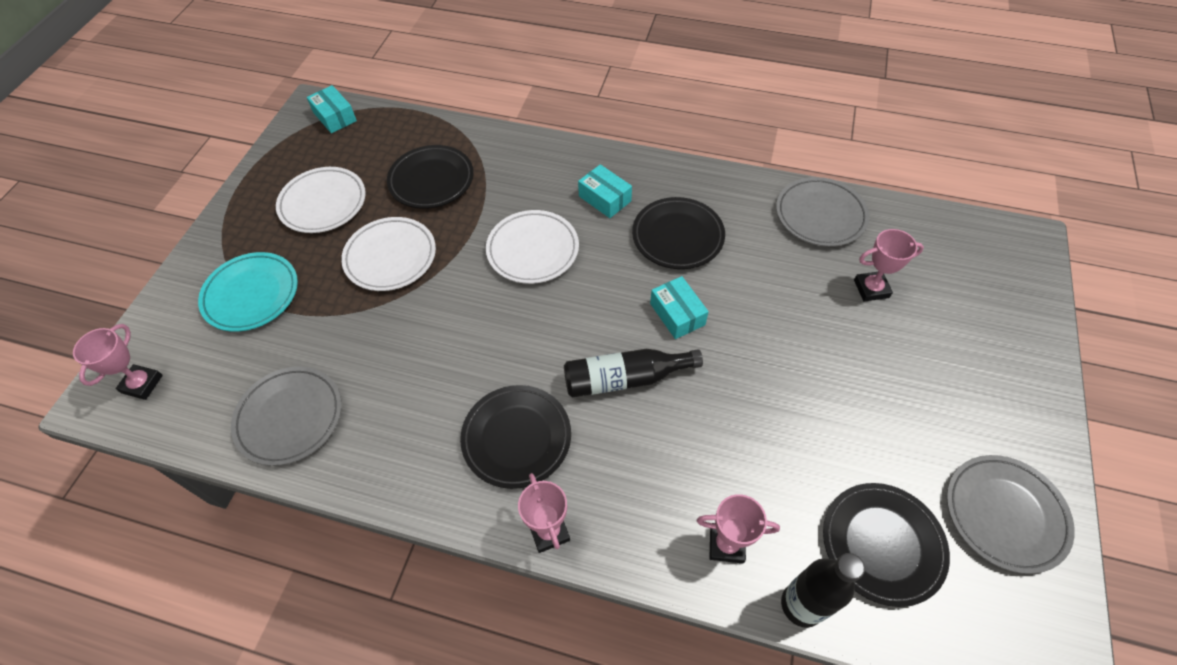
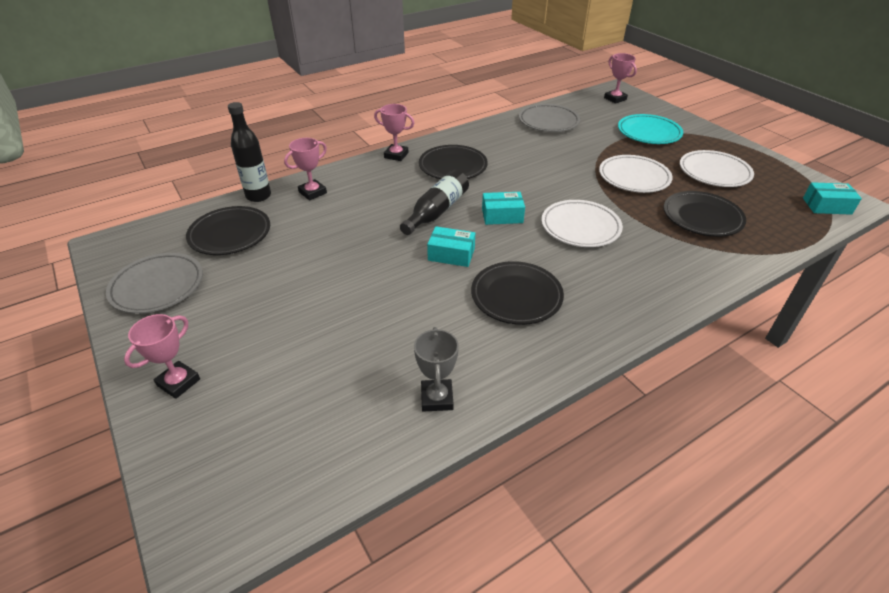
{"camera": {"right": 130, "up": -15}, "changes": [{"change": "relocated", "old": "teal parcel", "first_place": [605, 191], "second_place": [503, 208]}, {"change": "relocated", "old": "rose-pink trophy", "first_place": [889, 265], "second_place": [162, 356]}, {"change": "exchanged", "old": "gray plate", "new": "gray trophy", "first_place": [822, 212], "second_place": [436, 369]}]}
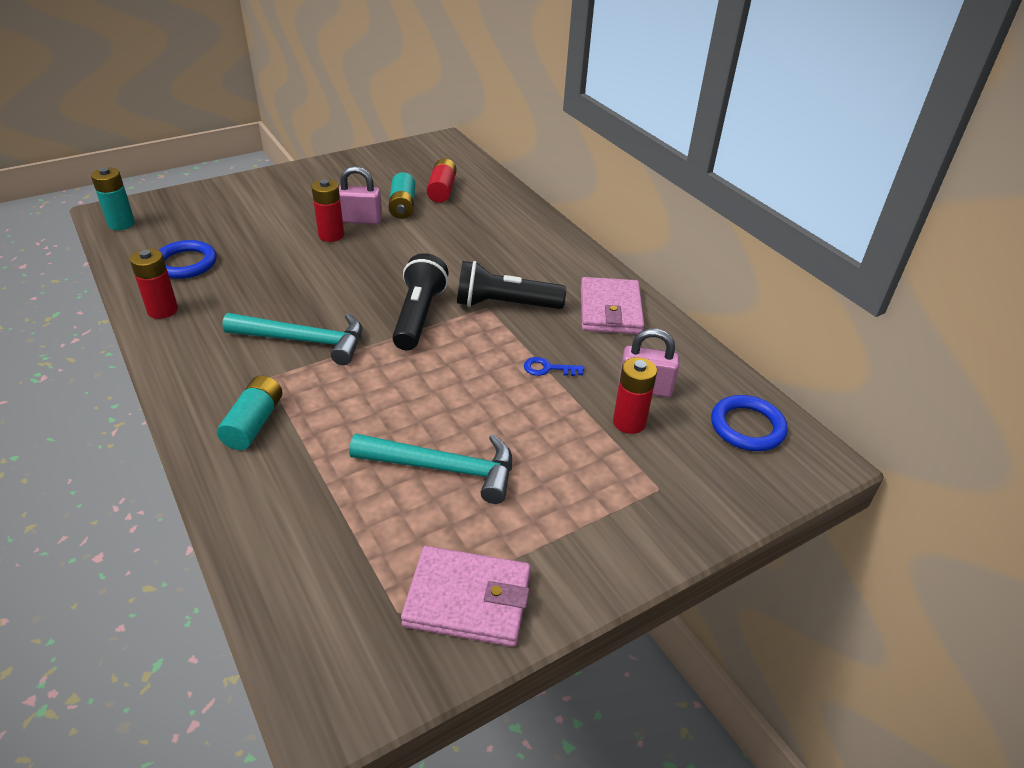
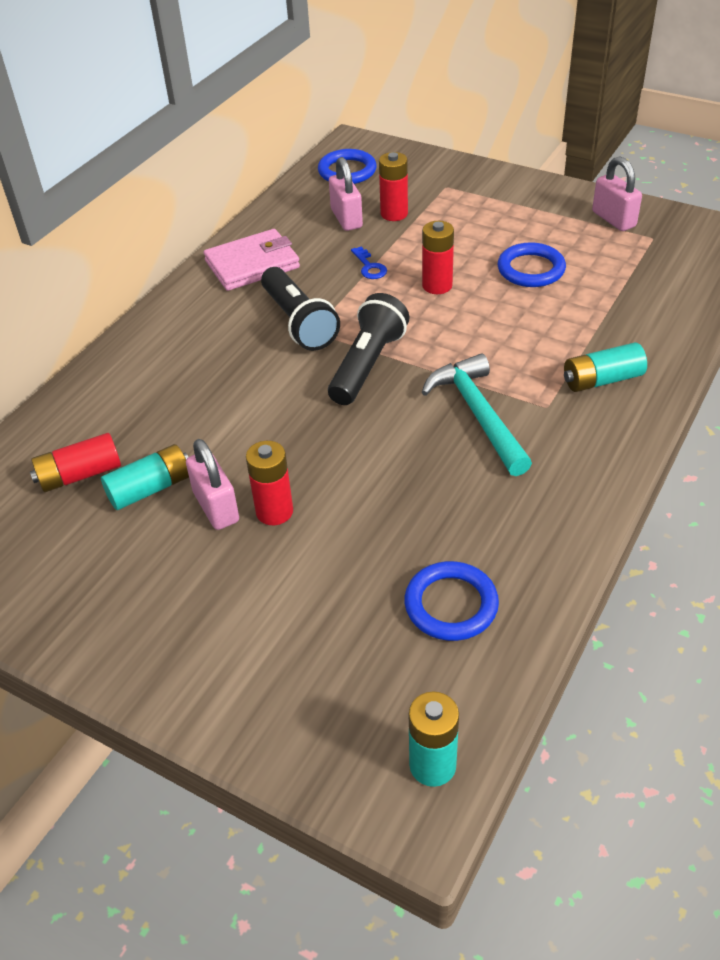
{"camera": {"right": -115, "up": 5}, "changes": [{"change": "relocated", "old": "scarlet power cell", "first_place": [154, 284], "second_place": [438, 257]}, {"change": "exchanged", "old": "teal carpenter's hammer", "new": "royal blue torus", "first_place": [430, 469], "second_place": [532, 264]}, {"change": "exchanged", "old": "rose-pink wallet", "new": "rose-pink padlock", "first_place": [466, 596], "second_place": [617, 193]}, {"change": "spun", "old": "jet-black flashlight", "first_place": [420, 302], "second_place": [368, 349], "degrees": 135}]}
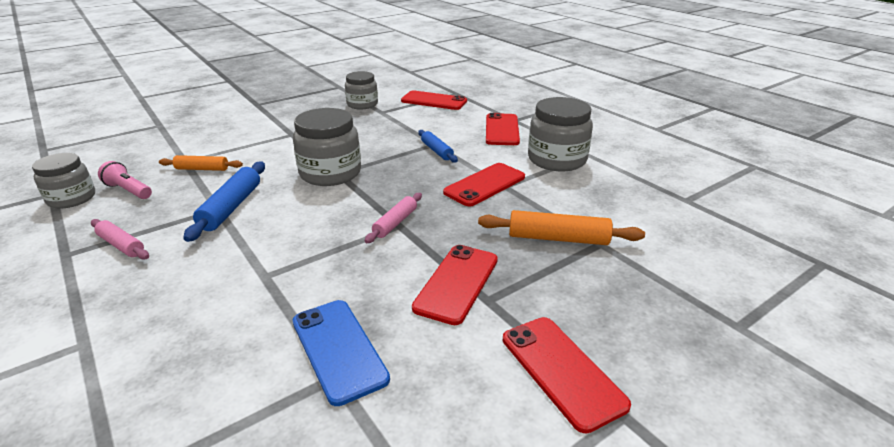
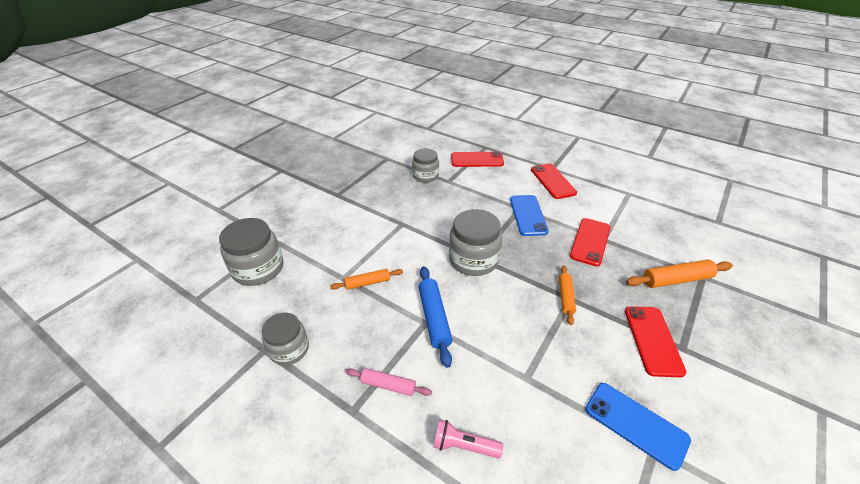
{"camera": {"right": -20, "up": 10}, "changes": [{"change": "missing", "old": "scarlet smartphone", "first_place": [567, 375]}, {"change": "relocated", "old": "rose-pink flashlight", "first_place": [125, 180], "second_place": [468, 439]}, {"change": "relocated", "old": "gray jar", "first_place": [560, 134], "second_place": [251, 252]}, {"change": "exchanged", "old": "royal blue dough roller", "new": "royal blue smartphone", "first_place": [438, 146], "second_place": [529, 215]}, {"change": "colour", "old": "rose-pink dough roller", "new": "orange dough roller", "first_place": [393, 218], "second_place": [567, 295]}]}
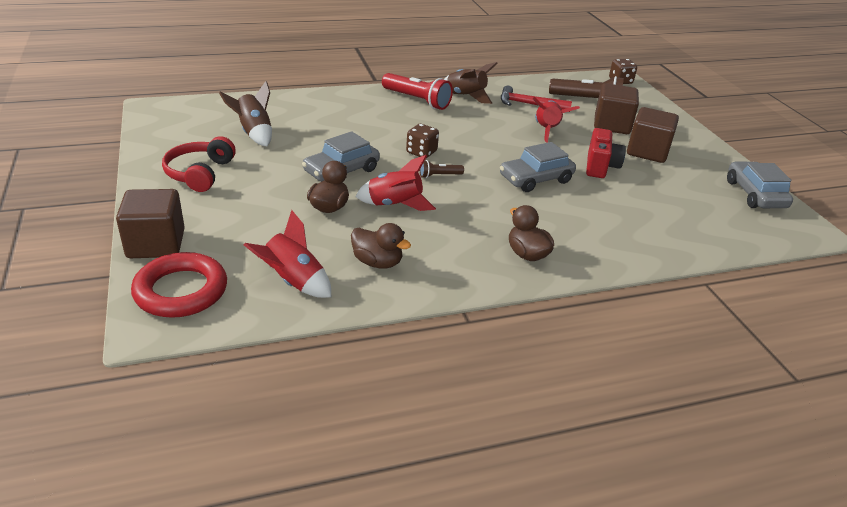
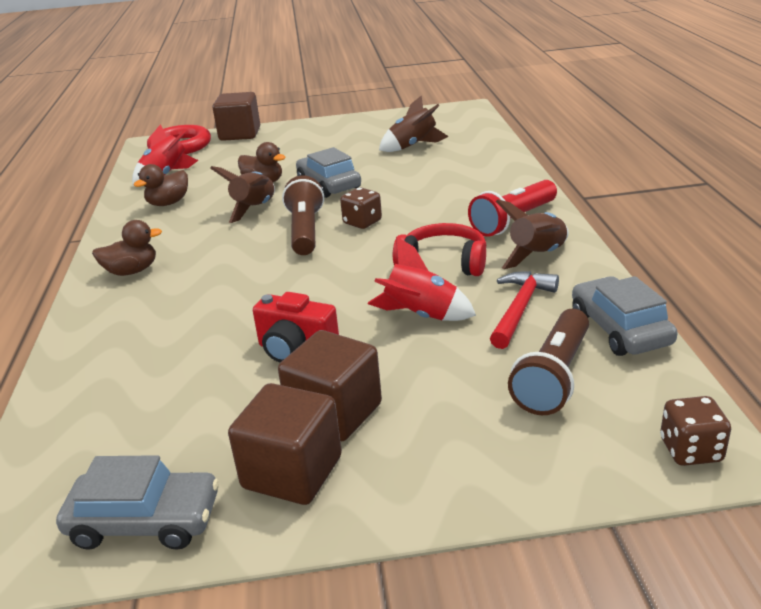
{"camera": {"right": 105, "up": -5}, "changes": [{"change": "relocated", "old": "scarlet over-ear headphones", "first_place": [199, 164], "second_place": [439, 249]}, {"change": "relocated", "old": "gray toy car", "first_place": [538, 167], "second_place": [625, 316]}, {"change": "relocated", "old": "brown solid cube", "first_place": [616, 108], "second_place": [285, 444]}, {"change": "colour", "old": "scarlet rocket", "new": "brown rocket", "first_place": [395, 183], "second_place": [242, 194]}, {"change": "size", "old": "brown flashlight", "first_place": [442, 169], "second_place": [303, 215], "factor": 2.03}]}
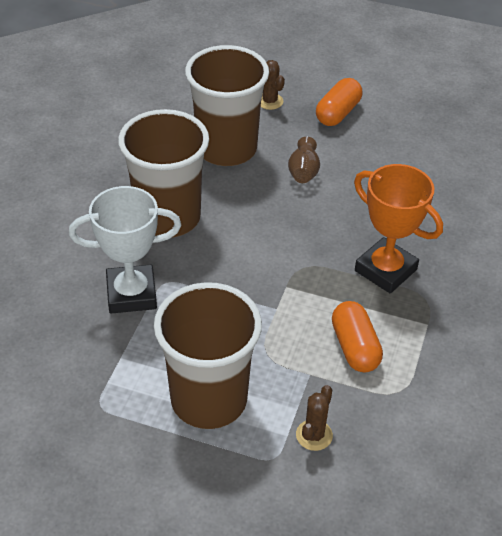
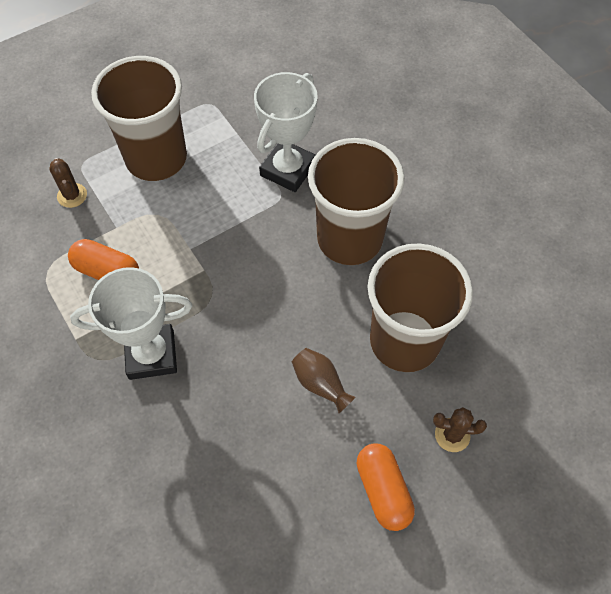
{"camera": {"right": 130, "up": 15}, "changes": [{"change": "colour", "old": "orange trophy", "new": "pure white trophy", "first_place": [398, 229], "second_place": [131, 323]}]}
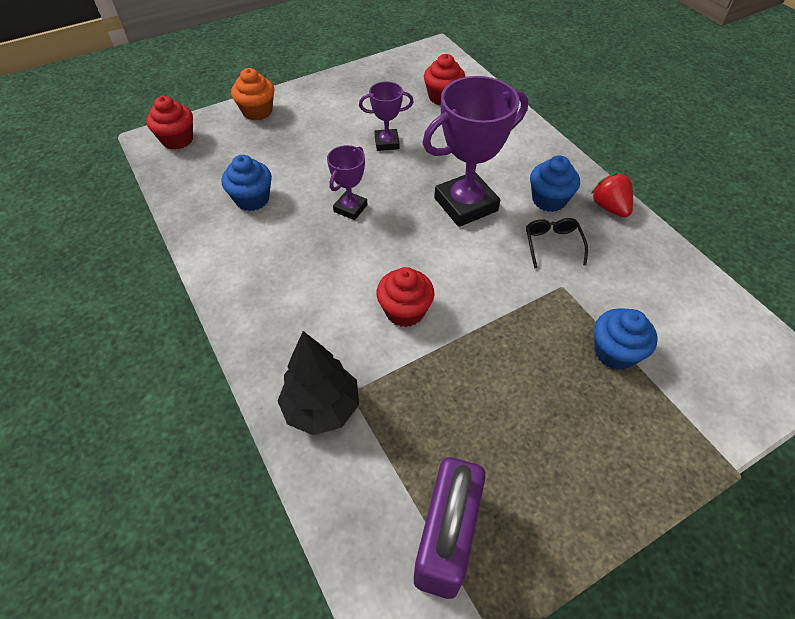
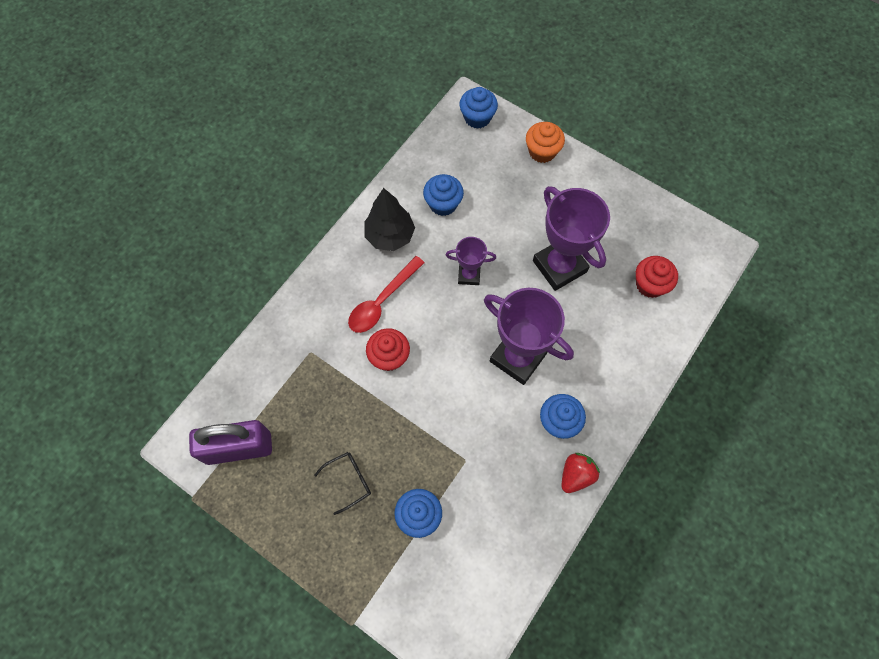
{"camera": {"right": 65, "up": 15}, "changes": [{"change": "appeared", "new": "scarlet spoon", "second_place": [386, 294]}, {"change": "relocated", "old": "jet-black fir tree", "first_place": [318, 383], "second_place": [389, 219]}, {"change": "relocated", "old": "jet-black glasses", "first_place": [557, 243], "second_place": [342, 483]}, {"change": "colour", "old": "scarlet muffin", "new": "royal blue muffin", "first_place": [169, 123], "second_place": [478, 108]}, {"change": "size", "old": "purple trophy", "first_place": [386, 116], "second_place": [571, 238], "factor": 1.89}]}
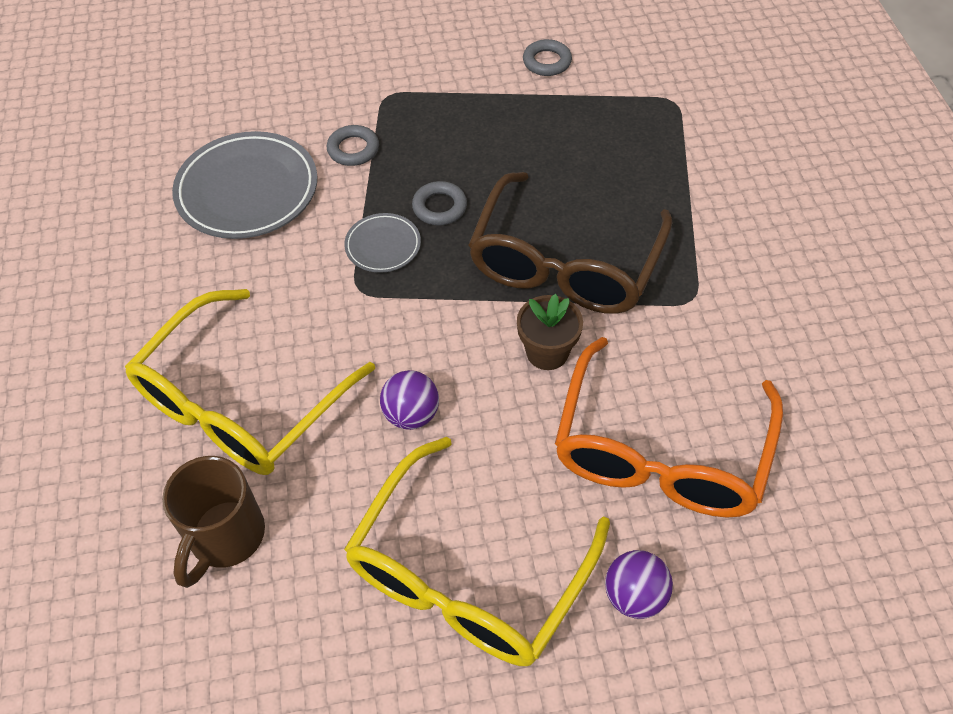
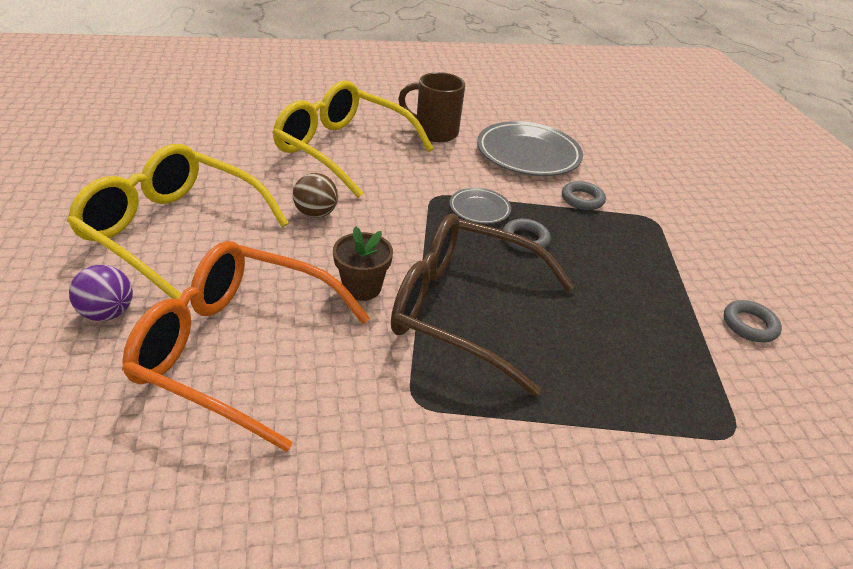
{"camera": {"right": 85, "up": -15}, "changes": [{"change": "relocated", "old": "brown mug", "first_place": [213, 522], "second_place": [431, 107]}, {"change": "colour", "old": "purple ball", "new": "brown ball", "first_place": [409, 400], "second_place": [315, 195]}]}
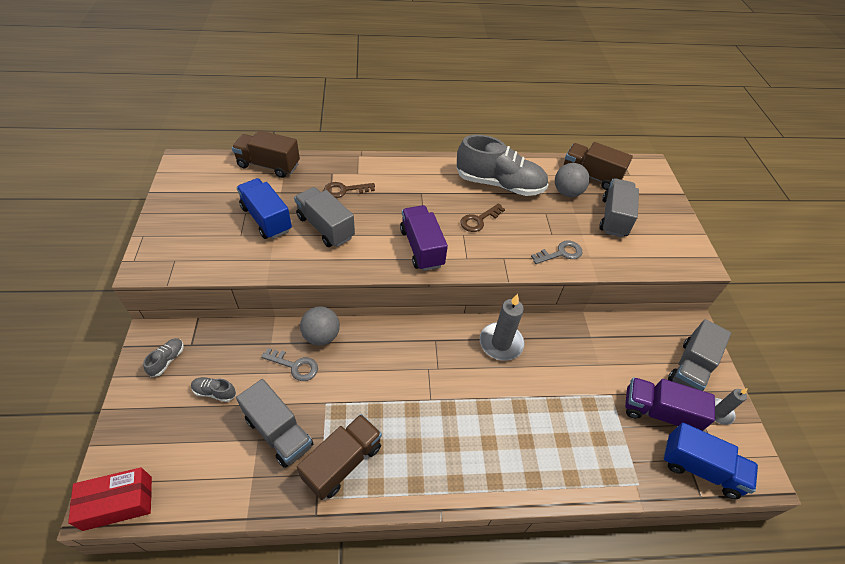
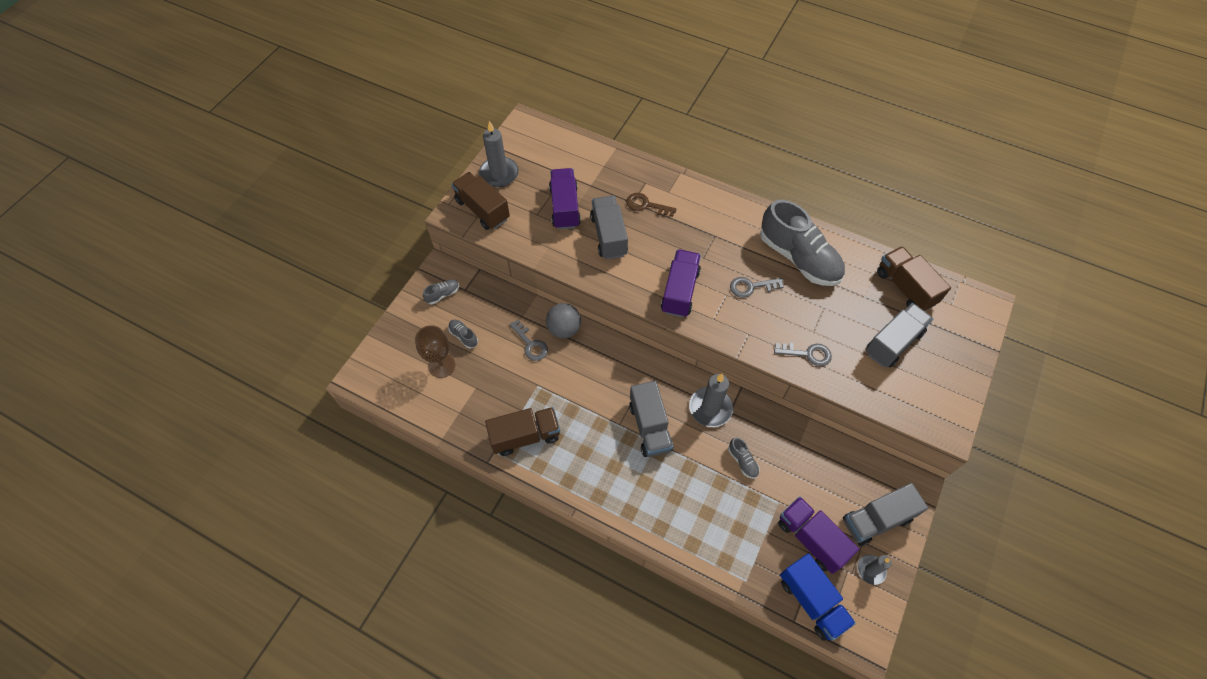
{"camera": {"right": 35, "up": 10}, "changes": [{"change": "missing", "old": "scarlet parcel", "first_place": [110, 499]}, {"change": "missing", "old": "gray ball", "first_place": [572, 180]}, {"change": "appeared", "new": "brown goblet", "second_place": [435, 351]}, {"change": "appeared", "new": "gray pillar candle", "second_place": [499, 154]}, {"change": "appeared", "new": "gray lace-up shoe", "second_place": [744, 458]}, {"change": "relocated", "old": "brown lorry", "first_place": [266, 154], "second_place": [480, 201]}, {"change": "relocated", "old": "gray lorry", "first_place": [274, 423], "second_place": [651, 419]}, {"change": "colour", "old": "royal blue lorry", "new": "purple lorry", "first_place": [264, 208], "second_place": [565, 198]}, {"change": "colour", "old": "brown latchkey", "new": "gray latchkey", "first_place": [482, 217], "second_place": [757, 287]}]}
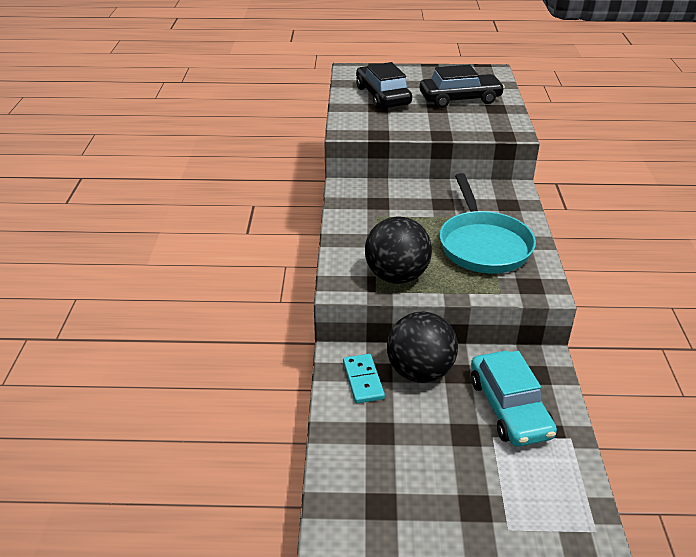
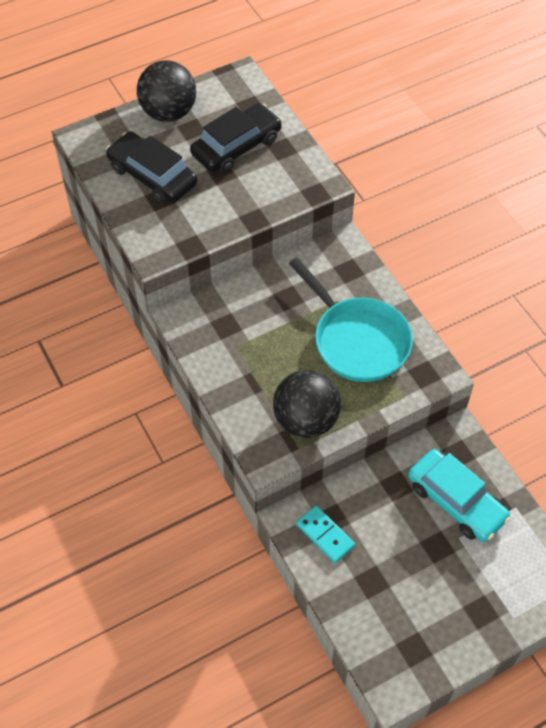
{"camera": {"right": -30, "up": 20}, "changes": [{"change": "relocated", "old": "jet-black ball", "first_place": [422, 347], "second_place": [166, 91]}]}
